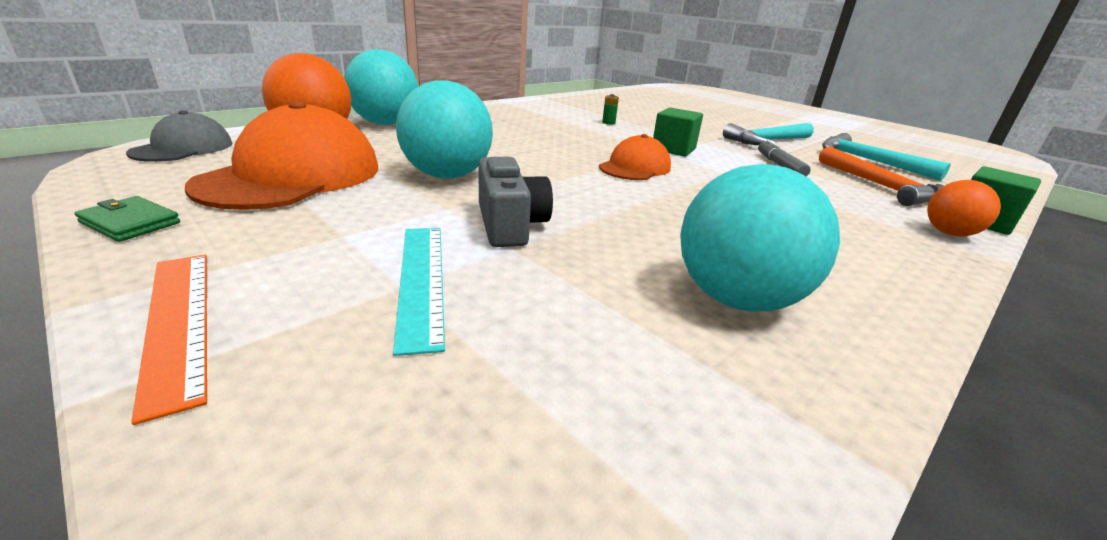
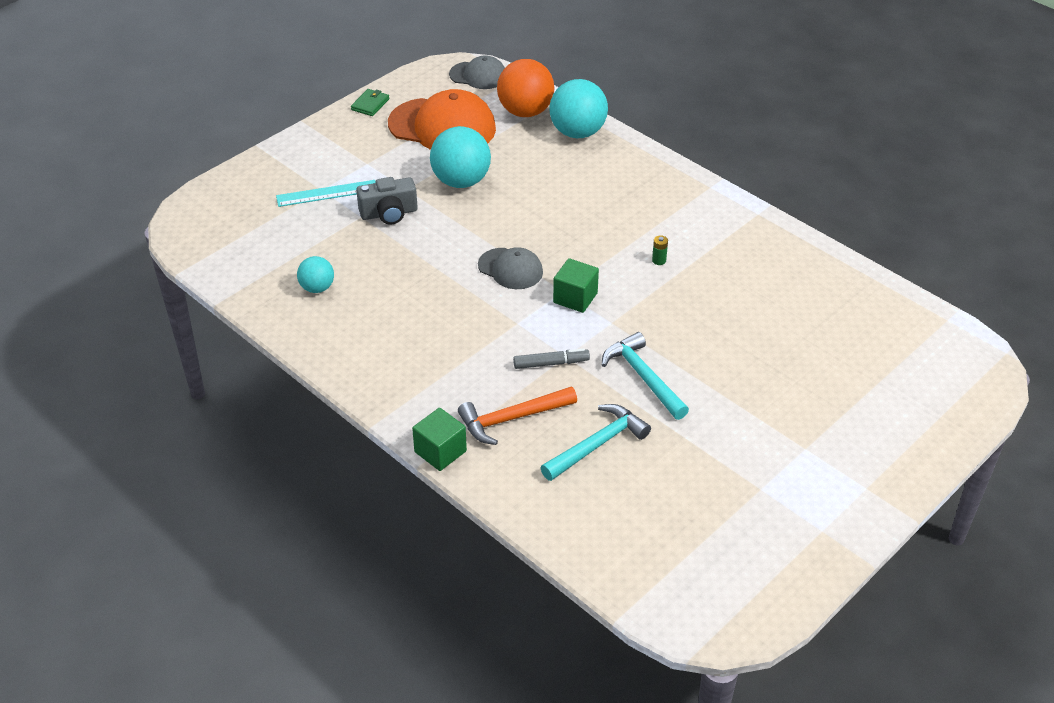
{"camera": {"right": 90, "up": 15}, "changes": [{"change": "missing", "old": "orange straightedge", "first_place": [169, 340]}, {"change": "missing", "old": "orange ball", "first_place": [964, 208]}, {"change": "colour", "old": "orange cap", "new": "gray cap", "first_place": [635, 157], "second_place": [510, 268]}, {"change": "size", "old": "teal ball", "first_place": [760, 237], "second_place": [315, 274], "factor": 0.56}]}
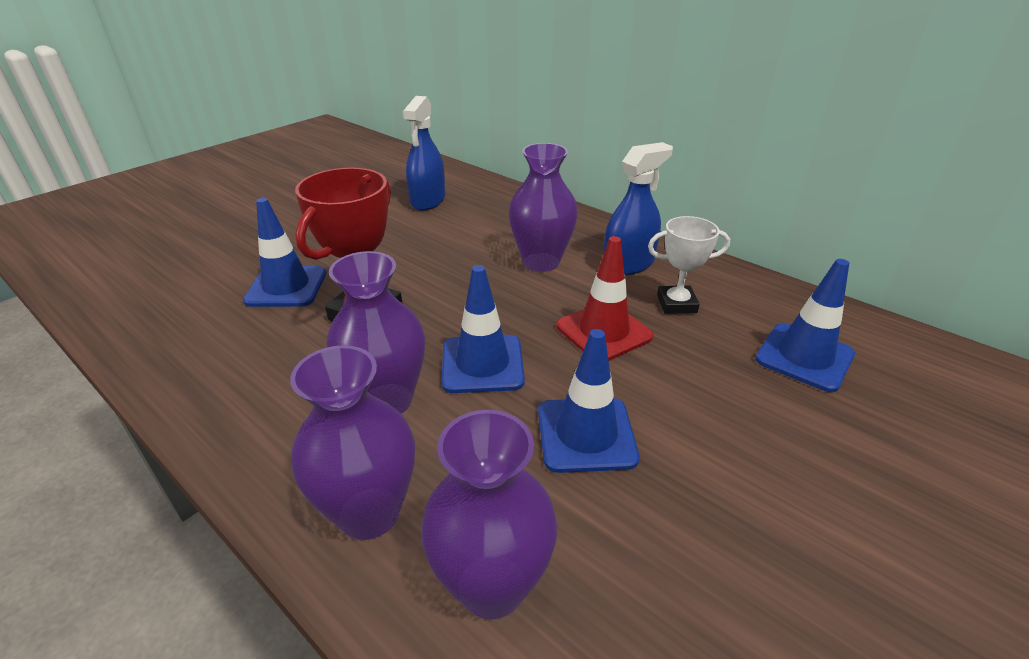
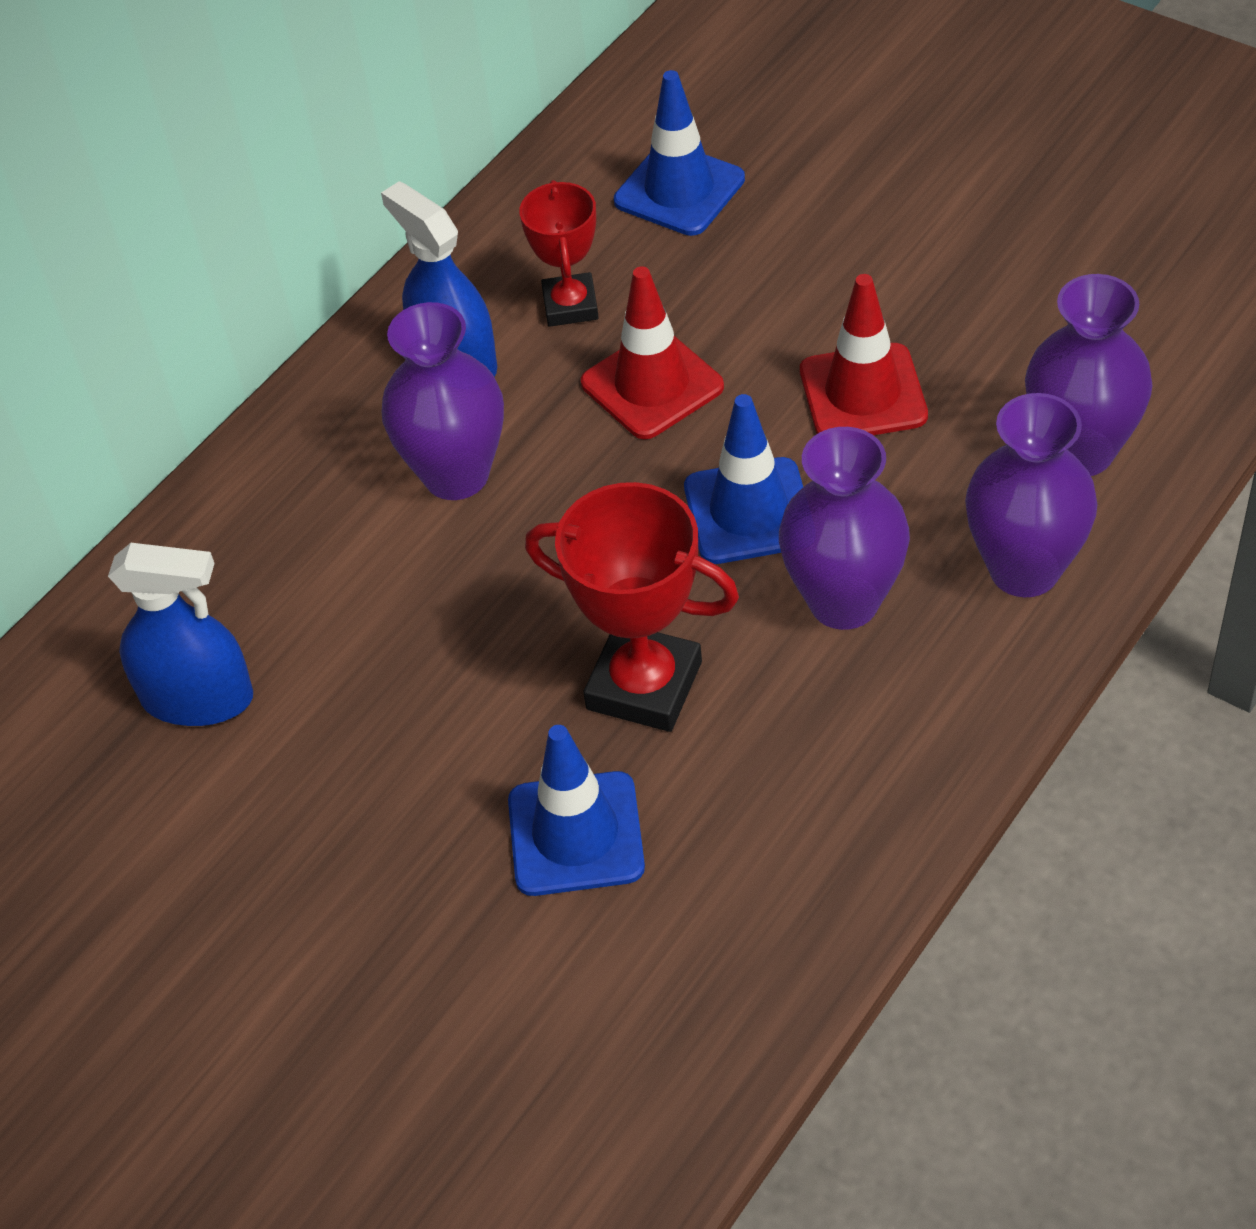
{"camera": {"right": -90, "up": 15}, "changes": [{"change": "colour", "old": "royal blue traffic cone", "new": "scarlet traffic cone", "first_place": [589, 401], "second_place": [864, 354]}, {"change": "colour", "old": "pure white trophy", "new": "scarlet trophy", "first_place": [689, 265], "second_place": [559, 253]}]}
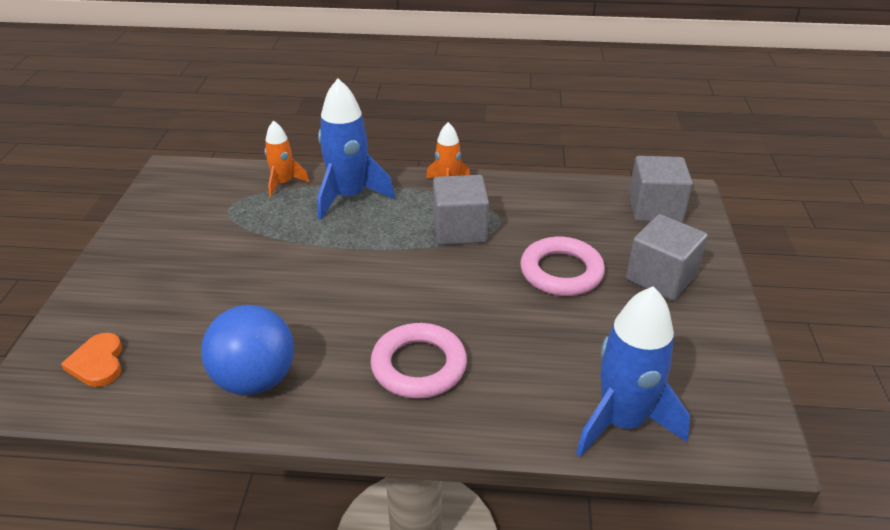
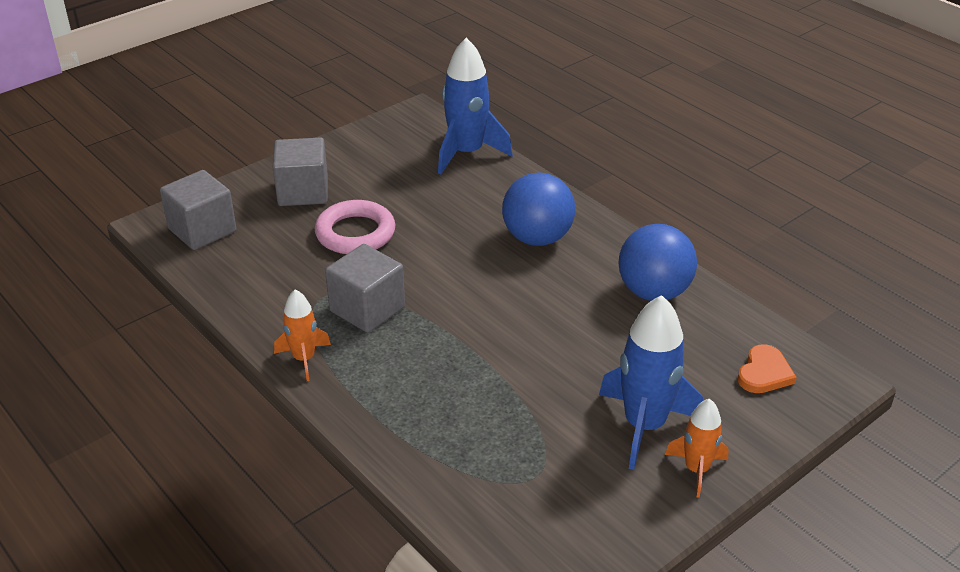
{"camera": {"right": -135, "up": 0}, "changes": [{"change": "relocated", "old": "orange rocket", "first_place": [287, 158], "second_place": [697, 448]}, {"change": "relocated", "old": "royal blue rocket", "first_place": [356, 149], "second_place": [651, 382]}, {"change": "exchanged", "old": "rose-pink torus", "new": "royal blue ball", "first_place": [418, 361], "second_place": [538, 209]}]}
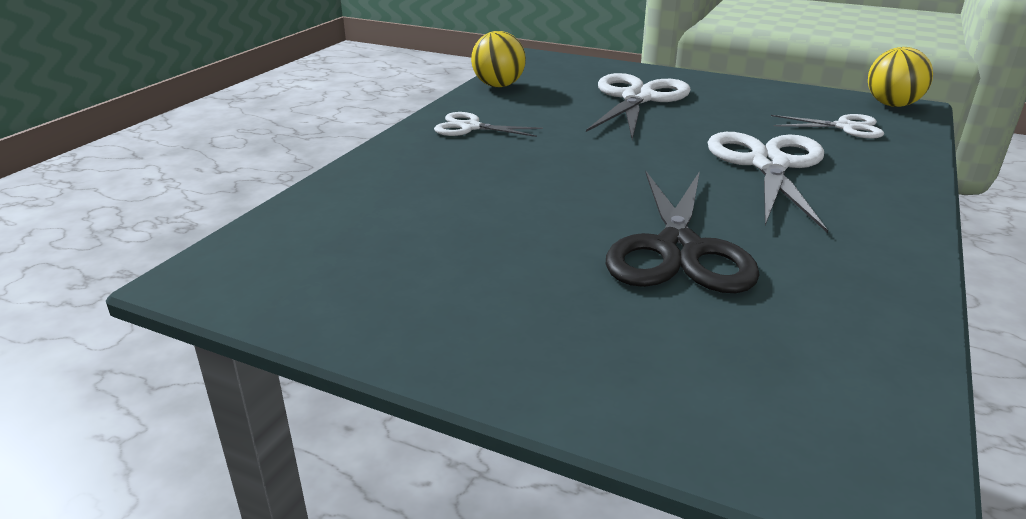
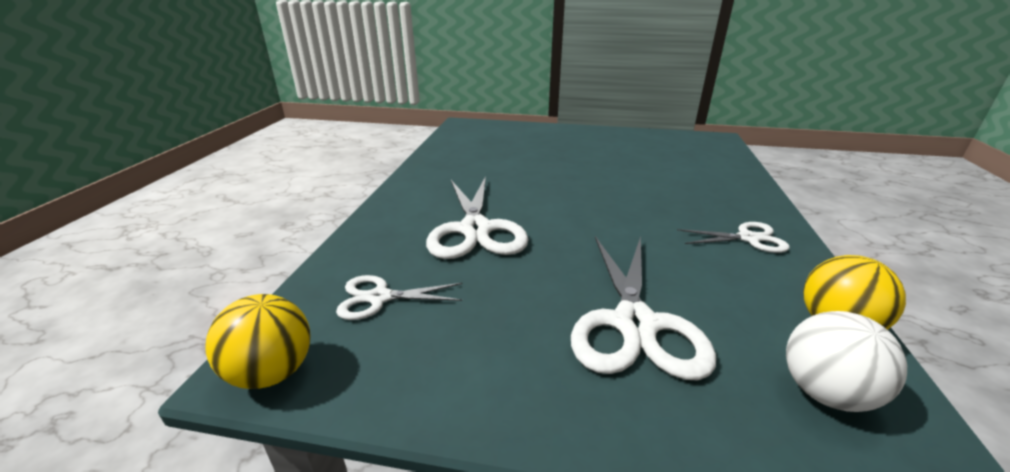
{"camera": {"right": 165, "up": 0}, "changes": [{"change": "missing", "old": "jet-black pair of scissors", "first_place": [683, 232]}, {"change": "appeared", "new": "pure white ball", "second_place": [846, 361]}]}
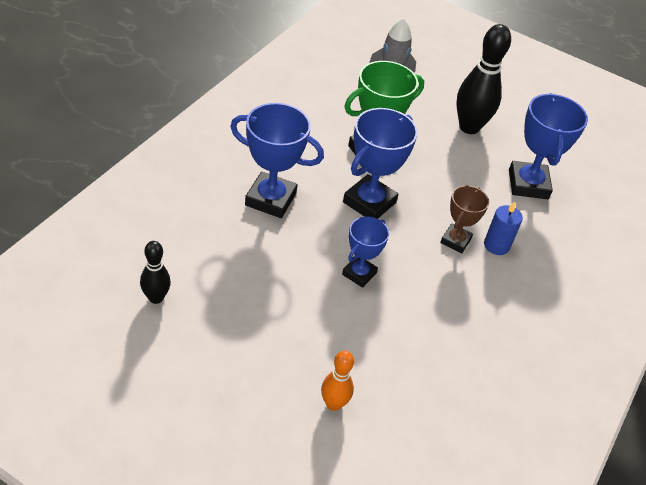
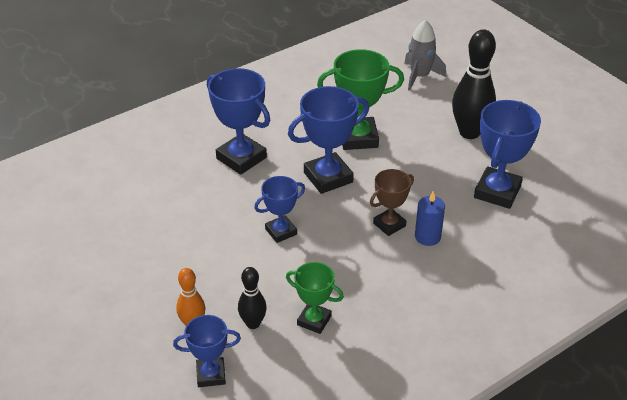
{"camera": {"right": 30, "up": -5}, "changes": [{"change": "appeared", "new": "royal blue trophy", "second_place": [207, 351]}, {"change": "appeared", "new": "leaf-green trophy", "second_place": [315, 298]}, {"change": "relocated", "old": "jet-black tenpin", "first_place": [155, 272], "second_place": [252, 298]}]}
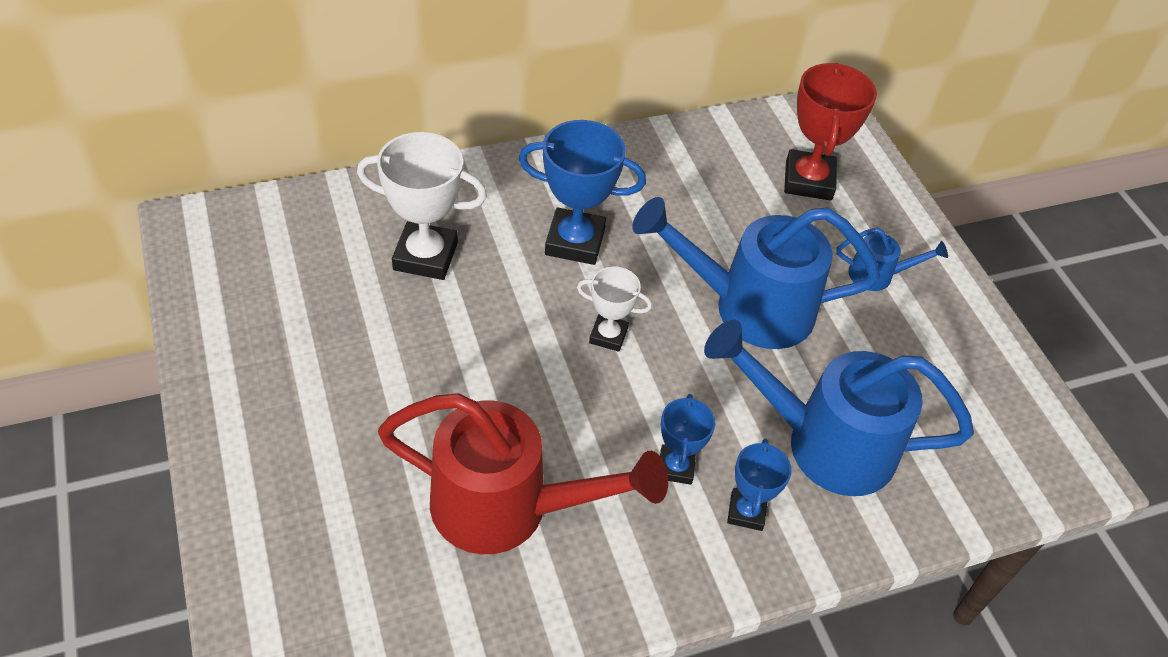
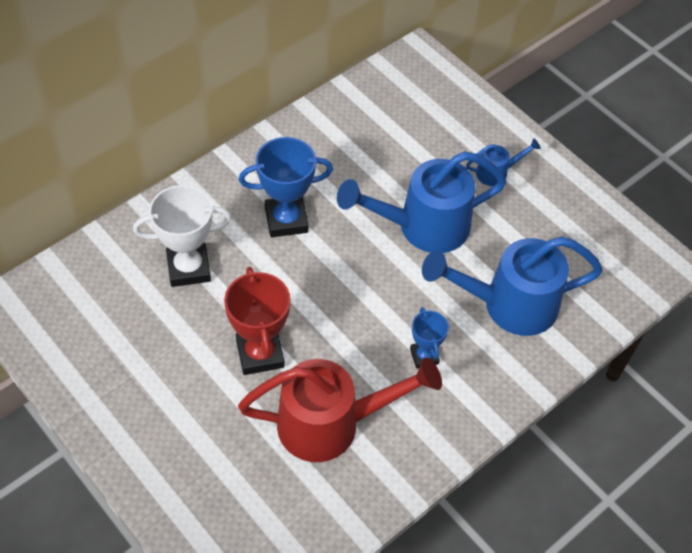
{"camera": {"right": -20, "up": 5}, "changes": [{"change": "missing", "old": "pure white trophy", "first_place": [614, 309]}, {"change": "missing", "old": "royal blue trophy", "first_place": [759, 485]}, {"change": "relocated", "old": "scarlet trophy", "first_place": [830, 132], "second_place": [257, 321]}]}
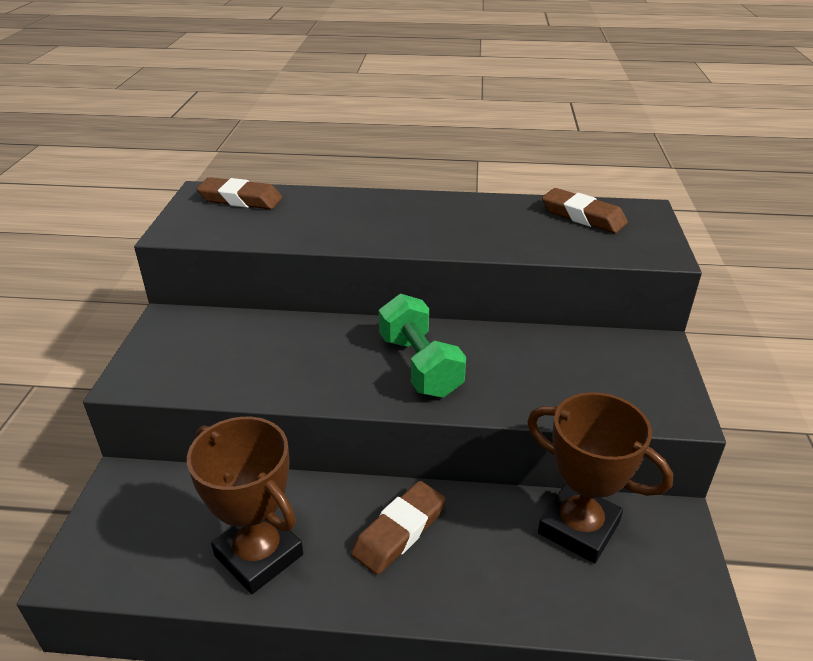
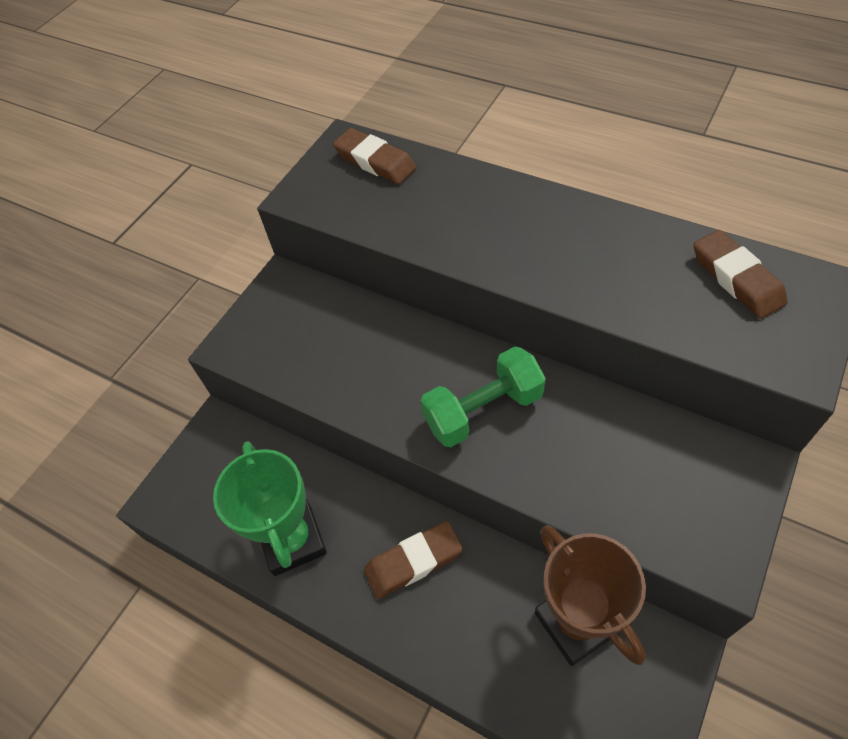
{"camera": {"right": 30, "up": 20}, "changes": [{"change": "colour", "old": "brown trophy", "new": "leaf-green trophy", "first_place": [245, 505], "second_place": [270, 508]}, {"change": "spun", "old": "leaf-green hand weight", "first_place": [422, 346], "second_place": [483, 396], "degrees": 60}]}
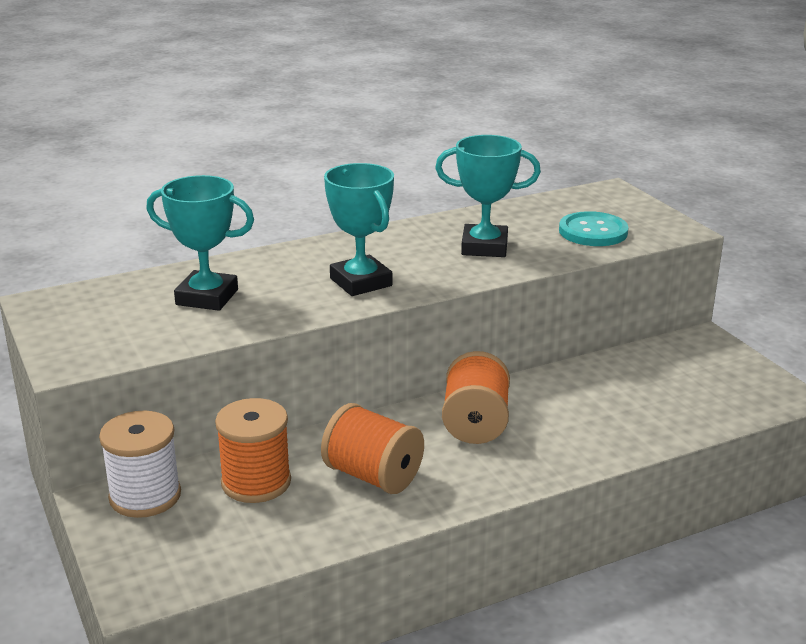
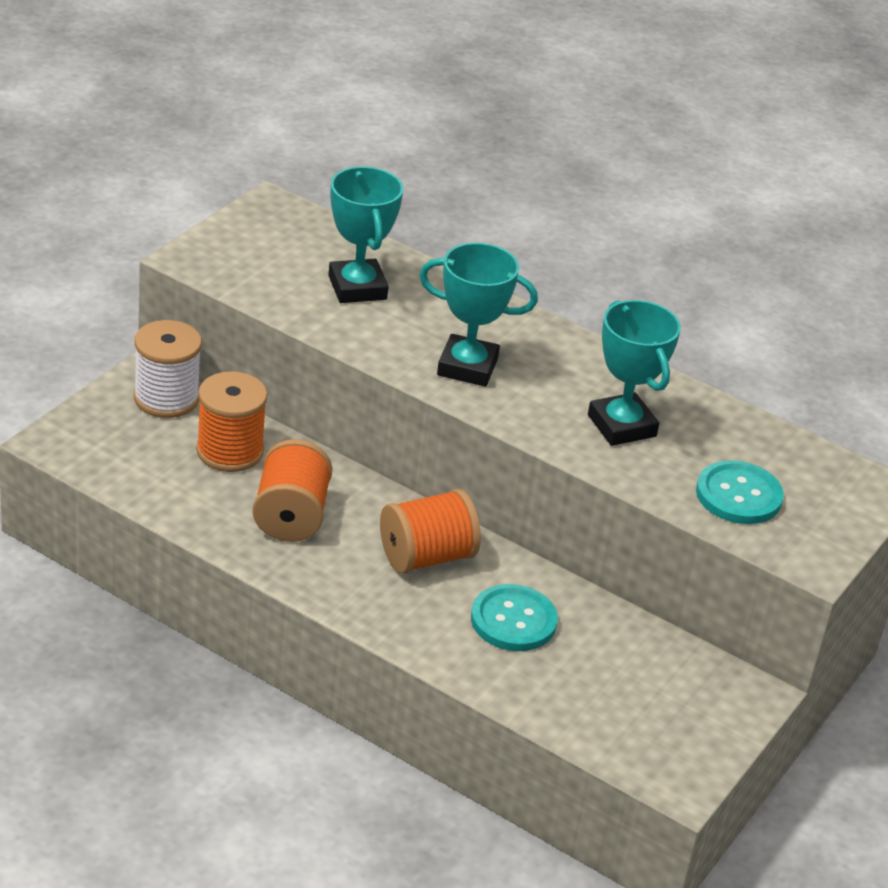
{"camera": {"right": 55, "up": 10}, "changes": [{"change": "appeared", "new": "teal button", "second_place": [514, 617]}, {"change": "spun", "old": "teal trophy", "first_place": [359, 229], "second_place": [478, 315], "degrees": 75}]}
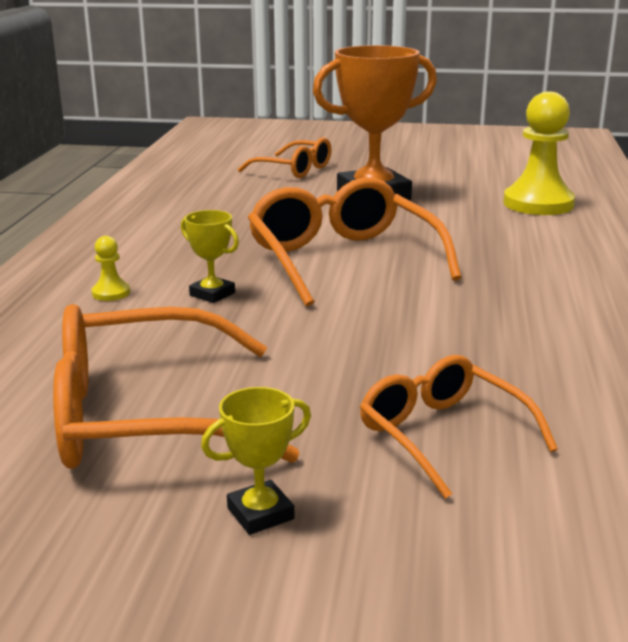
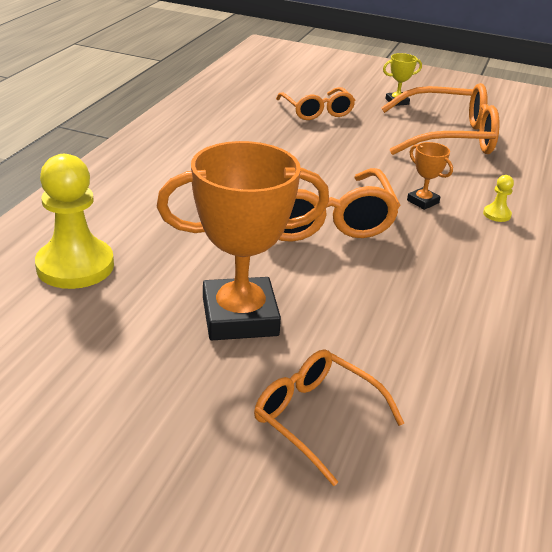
{"camera": {"right": -170, "up": 10}, "changes": [{"change": "colour", "old": "golden trophy", "new": "orange trophy", "first_place": [210, 256], "second_place": [430, 176]}]}
